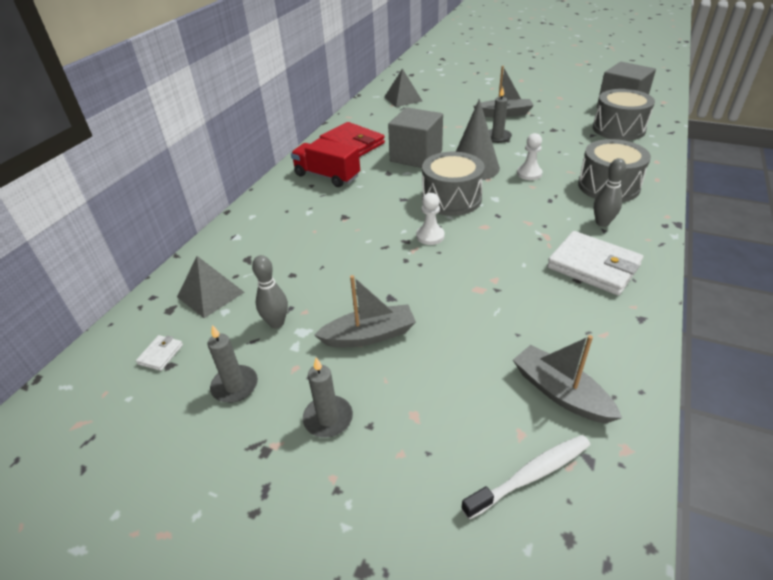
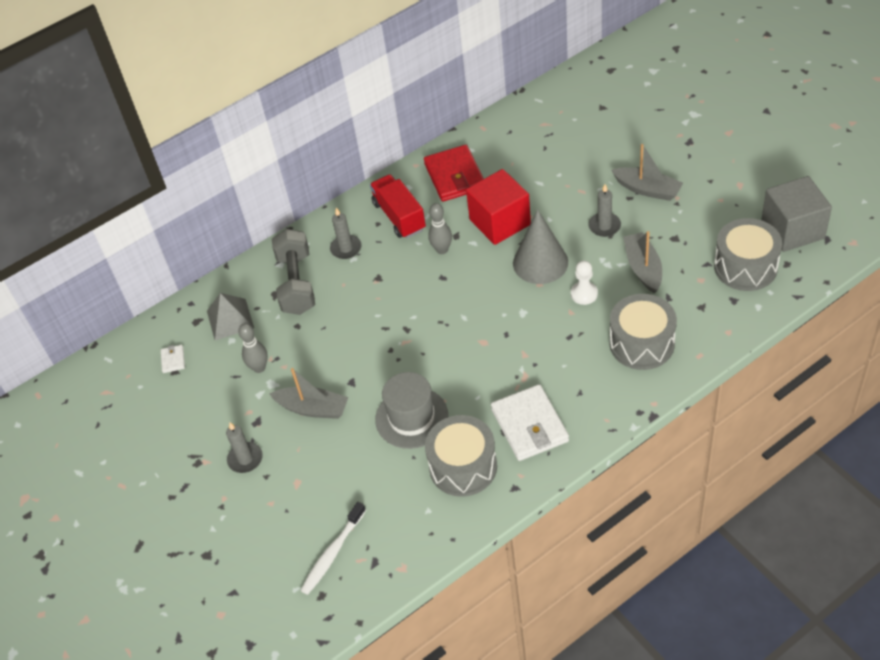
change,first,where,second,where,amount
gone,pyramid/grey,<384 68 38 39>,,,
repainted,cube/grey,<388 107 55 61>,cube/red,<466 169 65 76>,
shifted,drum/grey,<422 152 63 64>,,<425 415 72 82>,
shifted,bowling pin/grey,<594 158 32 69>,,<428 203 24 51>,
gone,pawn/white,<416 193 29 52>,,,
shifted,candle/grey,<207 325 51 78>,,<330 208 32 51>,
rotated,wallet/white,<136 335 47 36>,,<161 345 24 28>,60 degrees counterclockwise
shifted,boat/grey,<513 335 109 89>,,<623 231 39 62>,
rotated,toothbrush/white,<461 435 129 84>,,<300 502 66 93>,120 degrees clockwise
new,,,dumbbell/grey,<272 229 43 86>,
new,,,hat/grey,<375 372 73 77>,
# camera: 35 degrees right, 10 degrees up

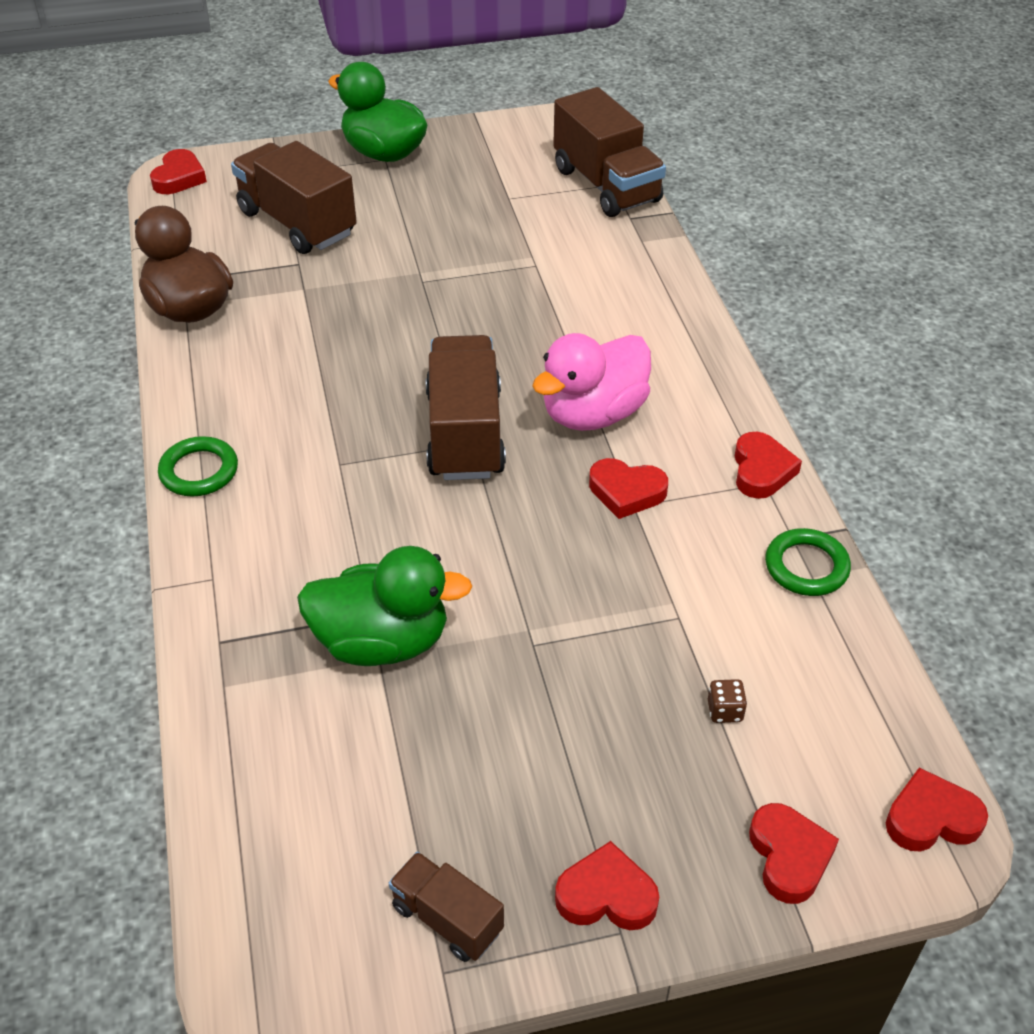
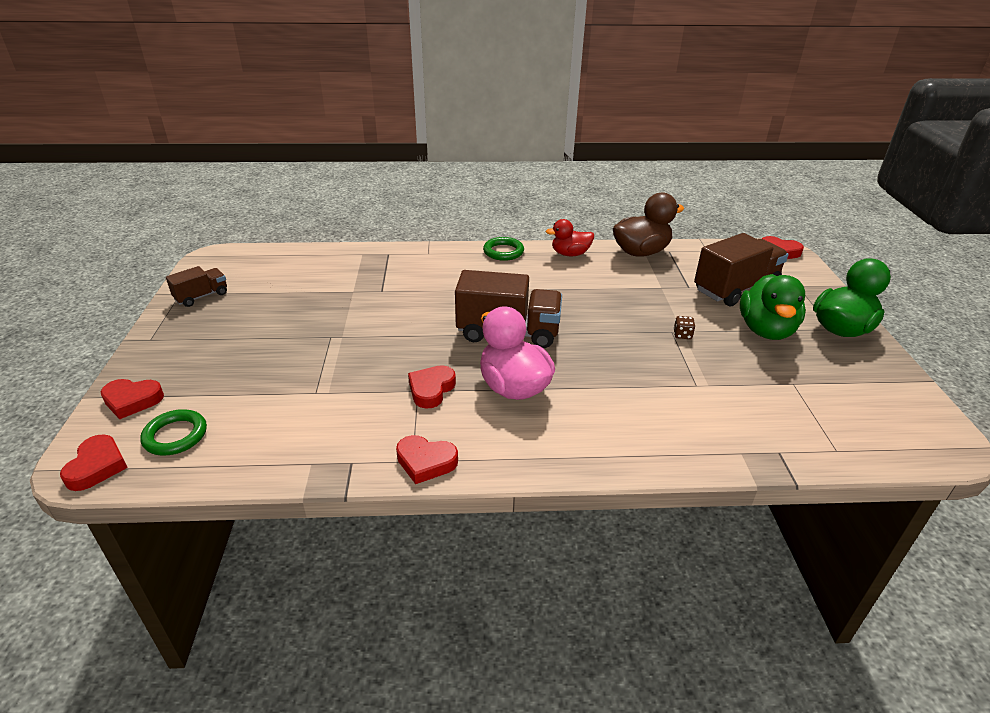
change,first,where,second,where,amount
gone,truck/brown,<553 87 113 130>,,,
shifted,ring/green,<765 528 86 68>,,<140 409 67 46>,
shifted,duck/green,<297 546 176 120>,,<740 274 66 66>,
shifted,dice/brown,<708 679 39 44>,,<674 316 21 23>,
gone,heart/red,<555 841 104 89>,,,
new,,,duck/red,<546 219 48 37>,
# camera: 100 degrees right, 10 degrees down

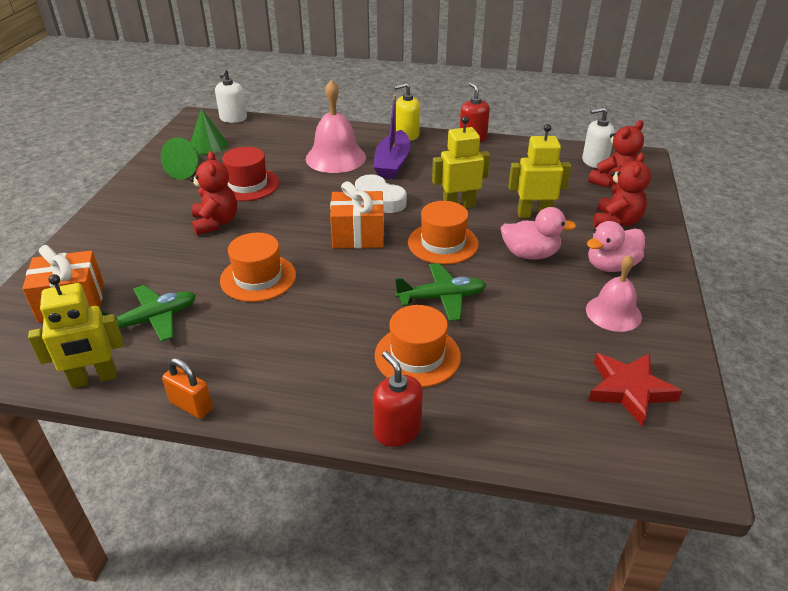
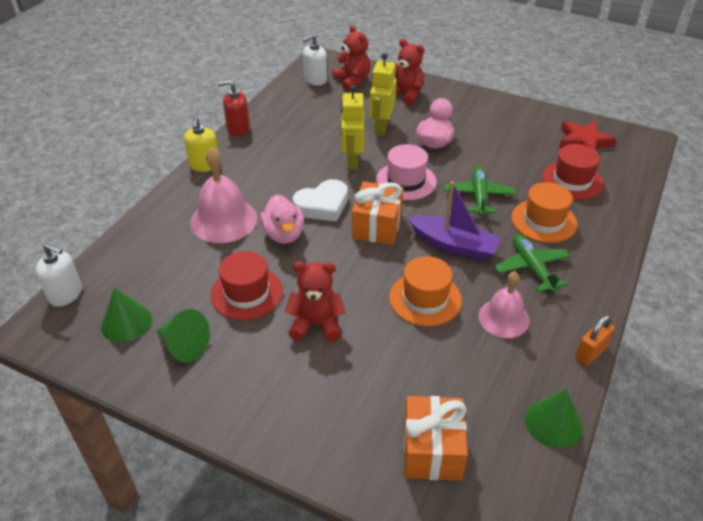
change,first,where,second,where,amount
shifted,boat/purple,<373 95 38 84>,,<408 181 93 79>,
rotated,soap dispenser/white,<582 107 33 61>,,<303 34 24 51>,45 degrees clockwise
repainted,hat/orange,<408 201 71 63>,hat/pink,<376 144 61 56>,
shifted,duck/pink,<587 221 58 51>,,<260 194 44 50>,
shifted,bell/pink,<586 255 56 77>,,<478 271 52 67>,
swapped,robot/yellow,<28 274 96 114>,cone/green,<525 389 58 60>,
shifted,plane/green,<101 285 95 57>,,<494 234 77 59>,
gone,soap dispenser/red,<373 351 50 96>,,,
new,,,hat/red,<542 144 62 56>,
# camera: 75 degrees left, 5 degrees up

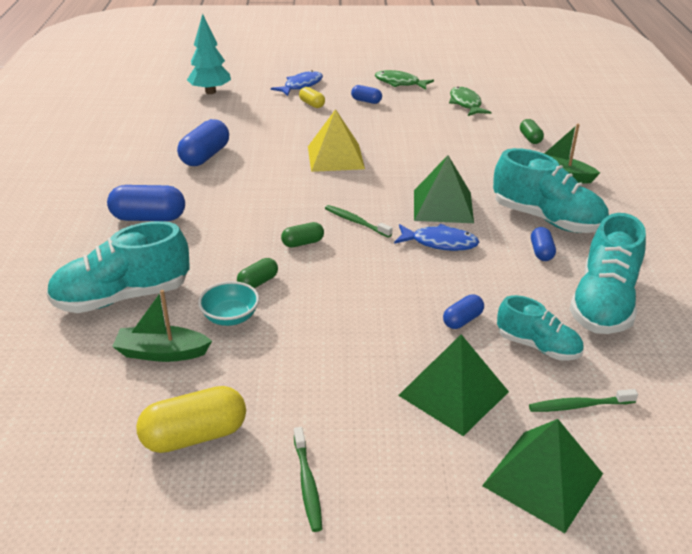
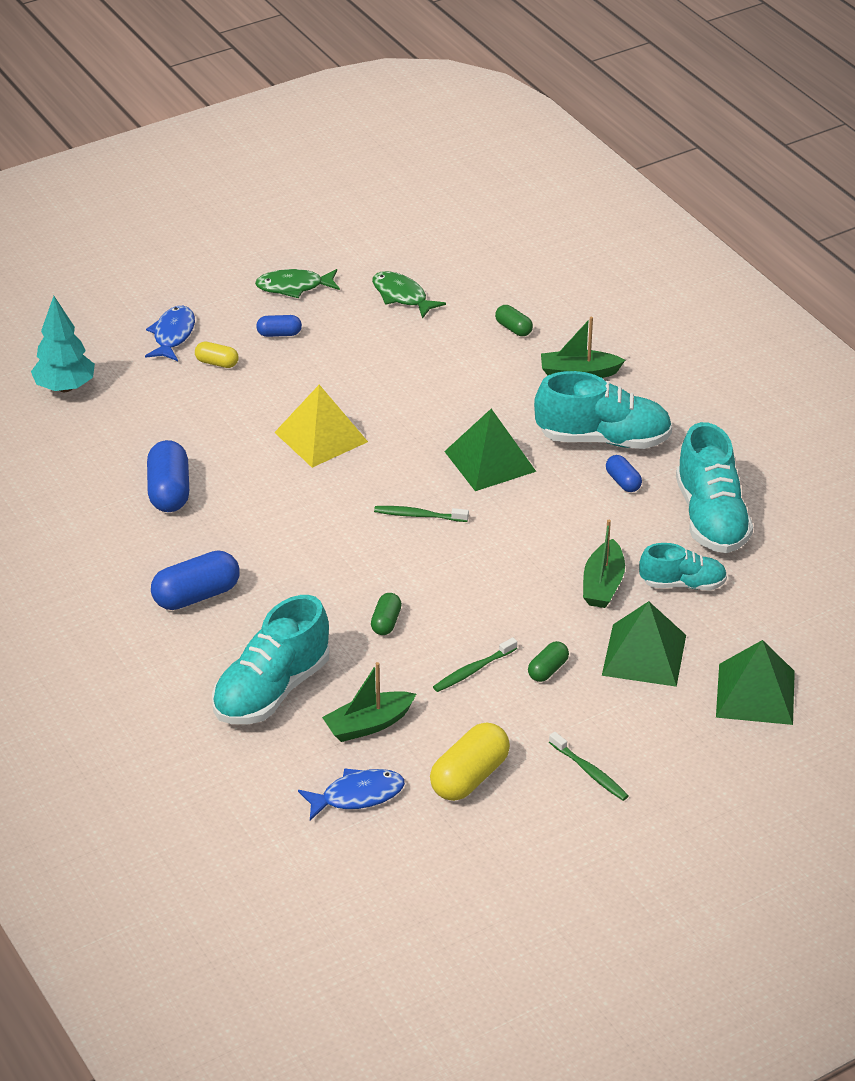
change,first,where,second,where,amount
shifted,capsule/green,<281 222 43 26>,,<528 641 41 41>,
shifted,fish/blue,<394 224 85 27>,,<298 768 107 53>,
gone,bowl/turquoise,<198 281 61 45>,,,
swapped,capsule/blue,<443 294 41 35>,boat/green,<583 520 42 88>,
shifted,toothbrush/green,<529 389 109 23>,,<433 637 84 55>,
# camera: 30 degrees left, 5 degrees up

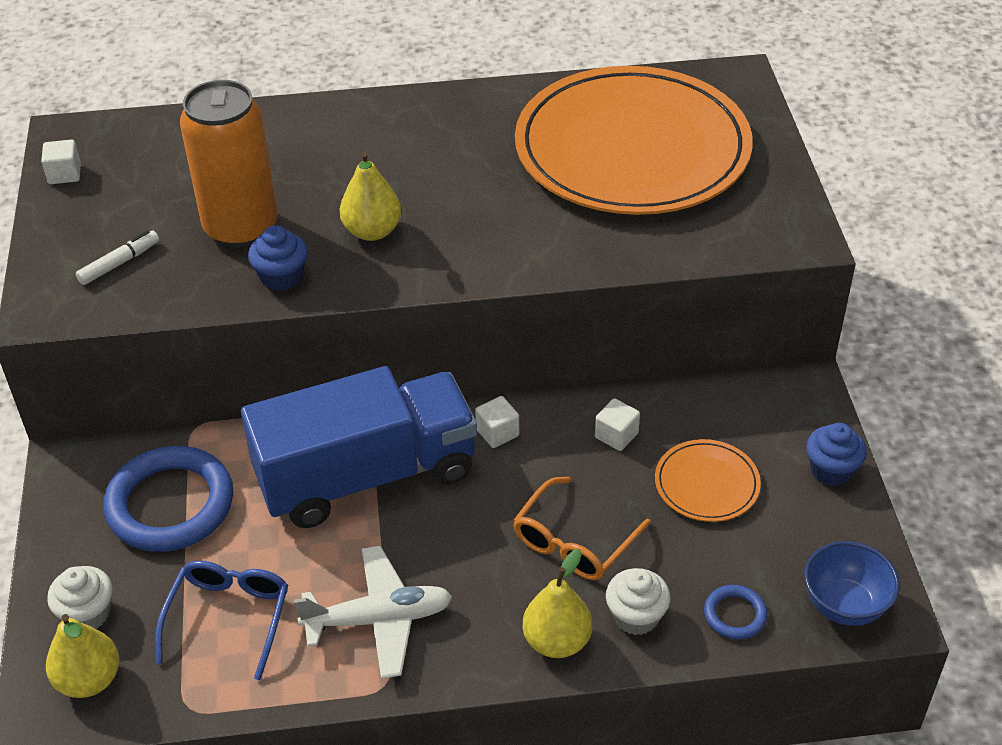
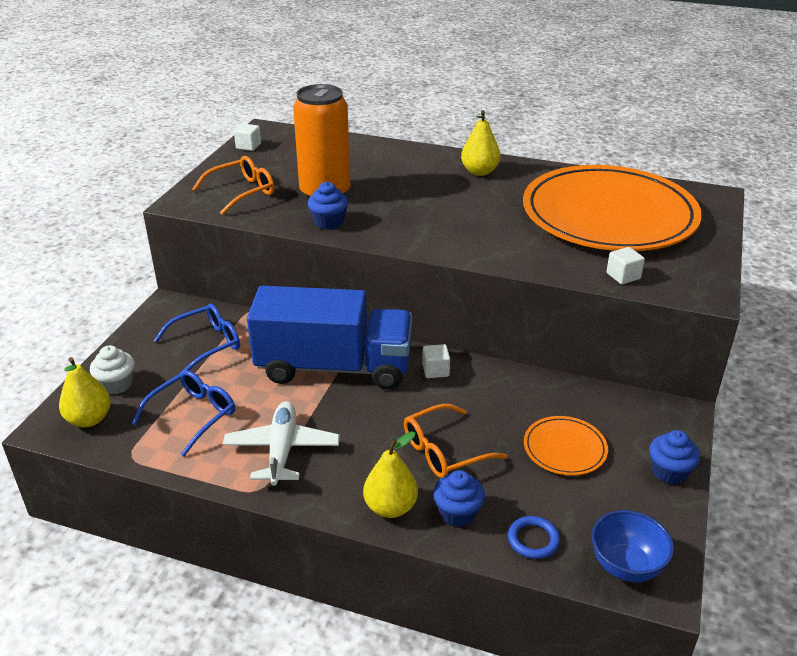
change,first,where,second,where,amount
shifted,pear/yellow,<340 151 61 90>,,<461 110 40 66>,
swapped,marker/white,<75 230 84 55>,glasses/orange,<192 156 82 59>,
shifted,cube/white,<595 398 45 53>,,<606 247 39 37>,
swapped,ring/blue,<103 446 130 106>,glasses/blue,<154 304 86 70>,
rotated,plane/white,<294 546 158 133>,,<223 401 117 85>,105 degrees counterclockwise
repainted,cupcake/white,<606 568 64 67>,cupcake/blue,<433 470 52 57>,
# camera: 25 degrees right, 10 degrees down

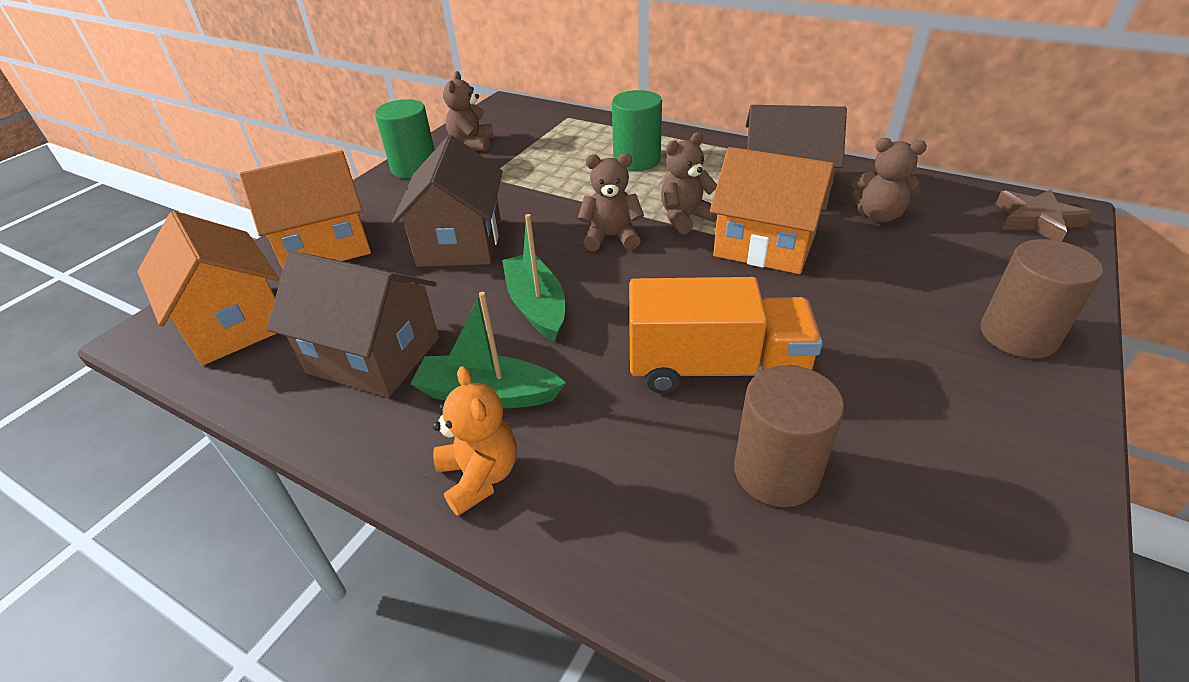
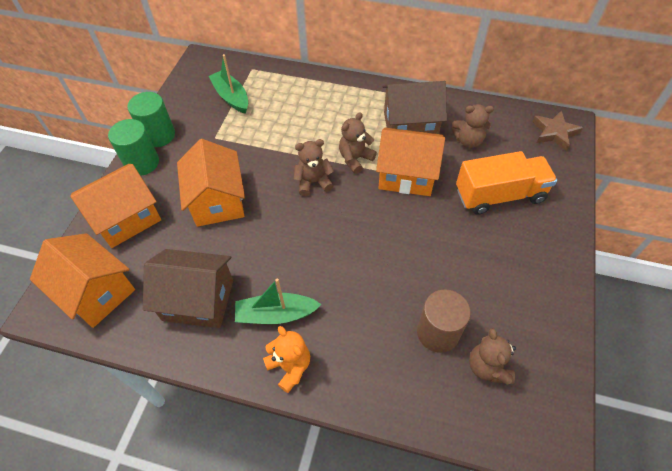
change,first,where,second,where,amount
shifted,teddy bear/brown,<443 71 51 81>,,<469 328 47 57>,
shifted,cylinder/green,<612 90 50 81>,,<108 119 51 57>,
repainted,house/brown,<392 135 111 132>,house/orange,<177 139 68 88>,
shifted,boat/green,<502 214 63 128>,,<209 54 39 60>,
gone,cylinder/brown,<980 239 123 119>,,,
shifted,truck/orange,<629 277 194 117>,,<456 151 101 64>,
# camera: 15 degrees left, 15 degrees up

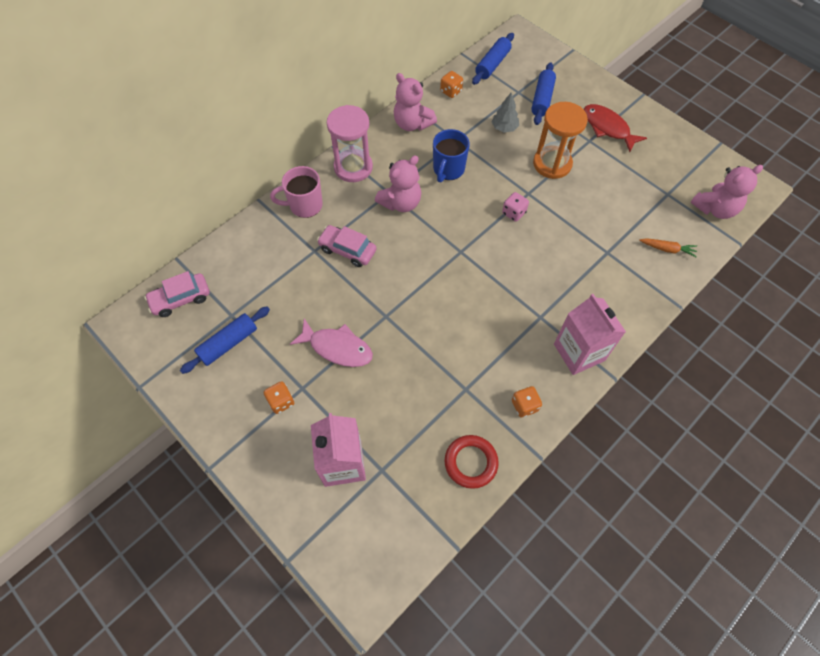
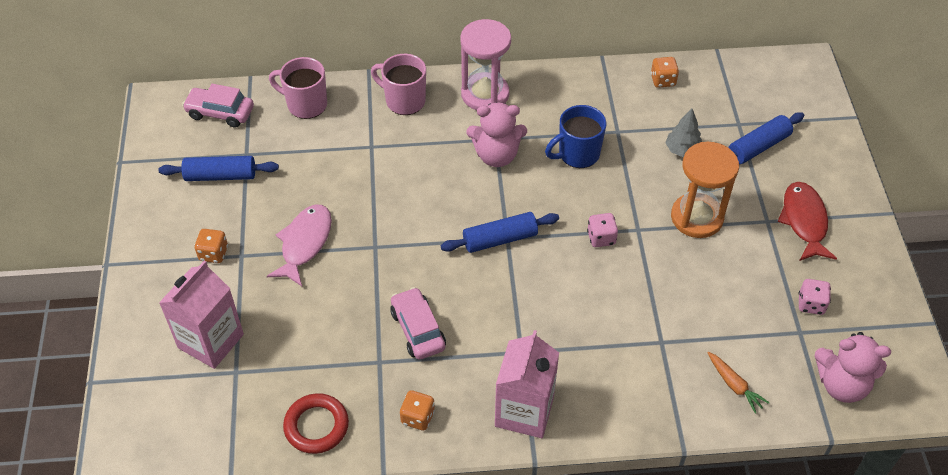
change,first,where,second,where,amount
shifted,rolling pin/blue,<472 33 42 52>,,<441 212 118 41>,
gone,teddy bear/pink,<394 73 43 58>,,,
shifted,car/pink,<317 225 59 42>,,<390 287 56 72>,
rotated,fish/pink,<290 319 83 48>,,<267 205 65 81>,135 degrees counterclockwise
new,,,mug/pink,<269 57 58 62>,
new,,,dice/pink,<799 279 32 36>,
# camera: 40 degrees right, 10 degrees down

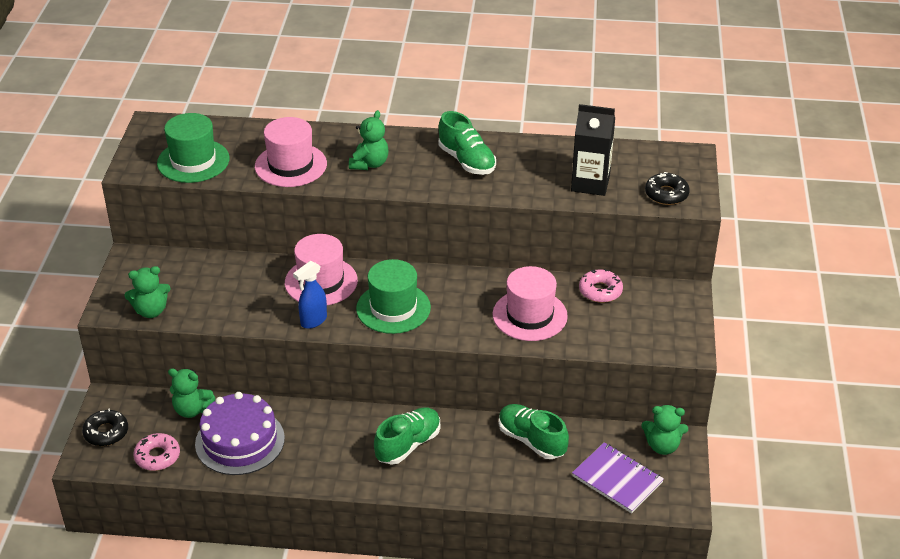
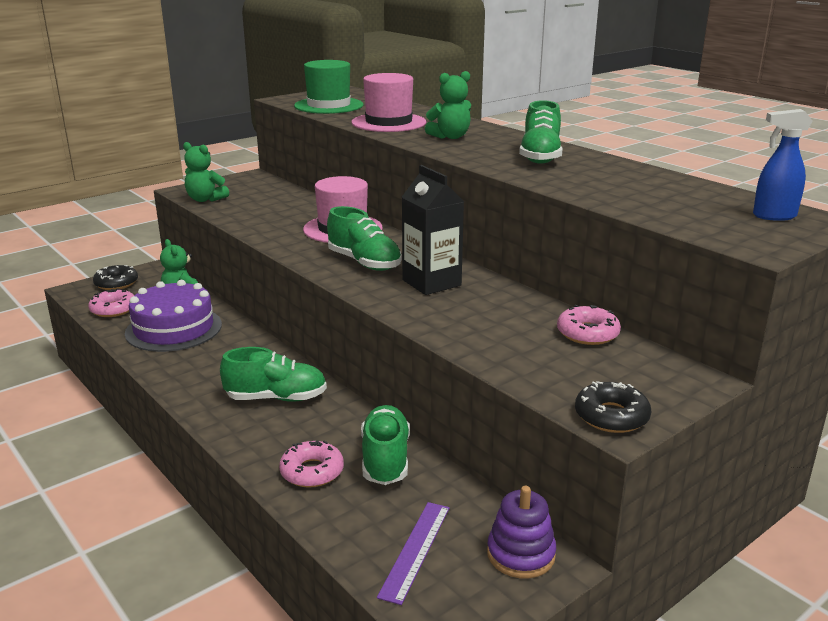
change,first,where,second,where,amount
shifted,carton/black,<571 104 44 92>,,<402 165 62 130>,
shifted,donut/black,<645 172 45 33>,,<575 381 76 52>,
swapped,hat/green,<356 259 75 75>,shoe/green,<327 206 75 65>,
shifted,spray bottle/blue,<293 261 34 68>,,<753 109 59 112>,
gone,hat/pink,<493 266 75 75>,,,
swapped,teddy bear/green,<641 405 47 50>,stacking toy/purple,<487 486 69 92>,
swapped,notebook/purple,<572 442 92 71>,ruler/purple,<377 502 73 103>,
new,,,donut/pink,<279 440 65 48>,
# camera: 45 degrees right, 15 degrees down

